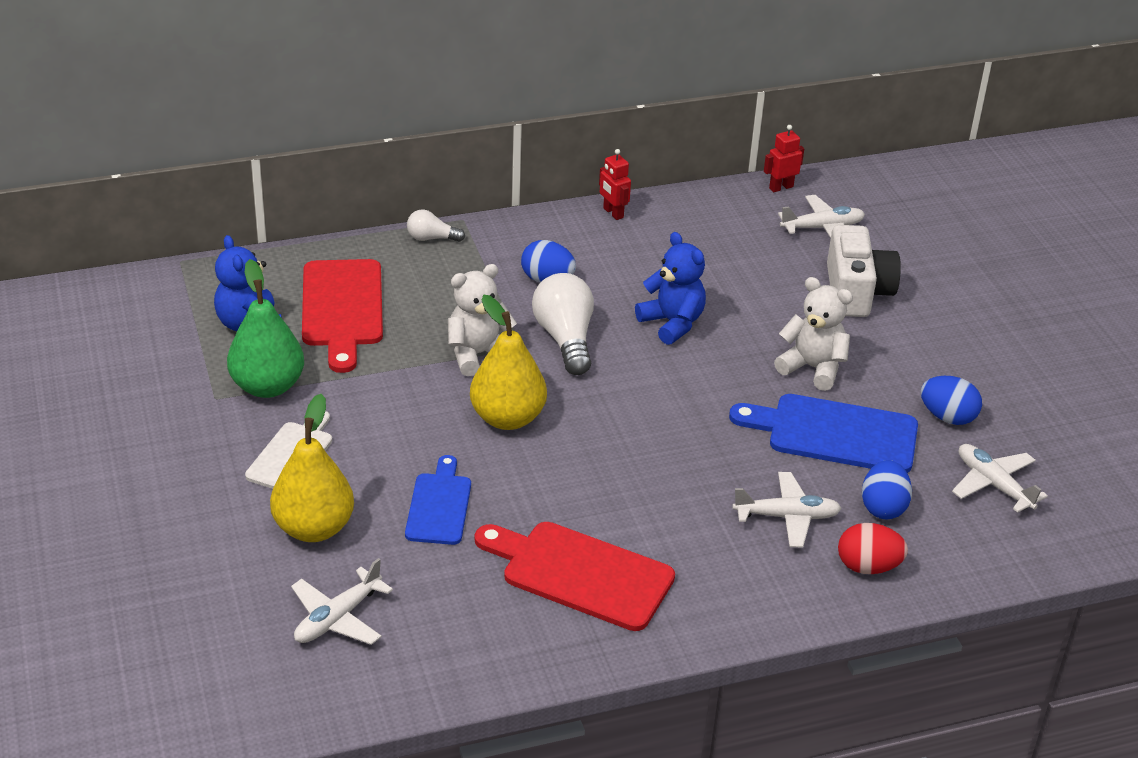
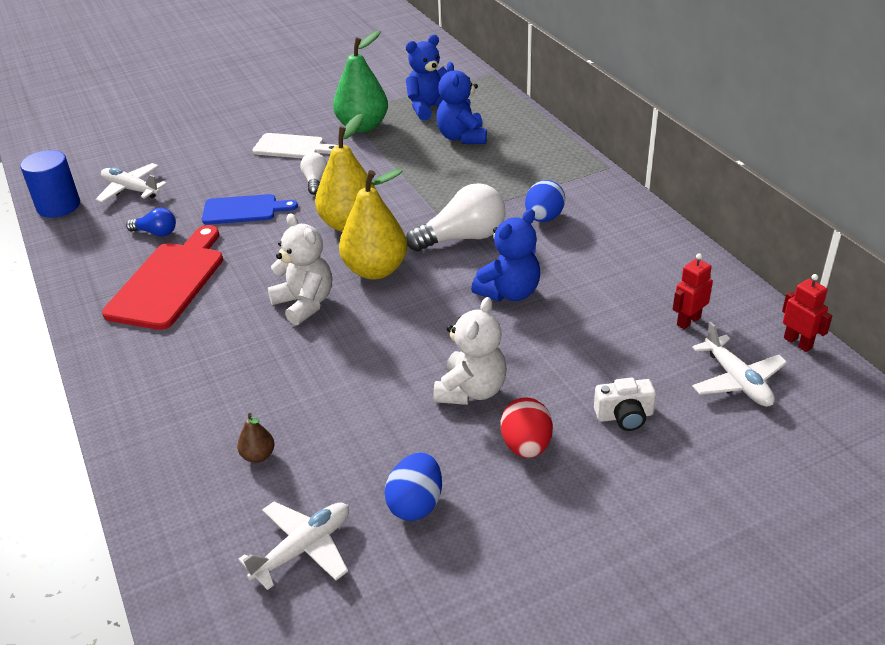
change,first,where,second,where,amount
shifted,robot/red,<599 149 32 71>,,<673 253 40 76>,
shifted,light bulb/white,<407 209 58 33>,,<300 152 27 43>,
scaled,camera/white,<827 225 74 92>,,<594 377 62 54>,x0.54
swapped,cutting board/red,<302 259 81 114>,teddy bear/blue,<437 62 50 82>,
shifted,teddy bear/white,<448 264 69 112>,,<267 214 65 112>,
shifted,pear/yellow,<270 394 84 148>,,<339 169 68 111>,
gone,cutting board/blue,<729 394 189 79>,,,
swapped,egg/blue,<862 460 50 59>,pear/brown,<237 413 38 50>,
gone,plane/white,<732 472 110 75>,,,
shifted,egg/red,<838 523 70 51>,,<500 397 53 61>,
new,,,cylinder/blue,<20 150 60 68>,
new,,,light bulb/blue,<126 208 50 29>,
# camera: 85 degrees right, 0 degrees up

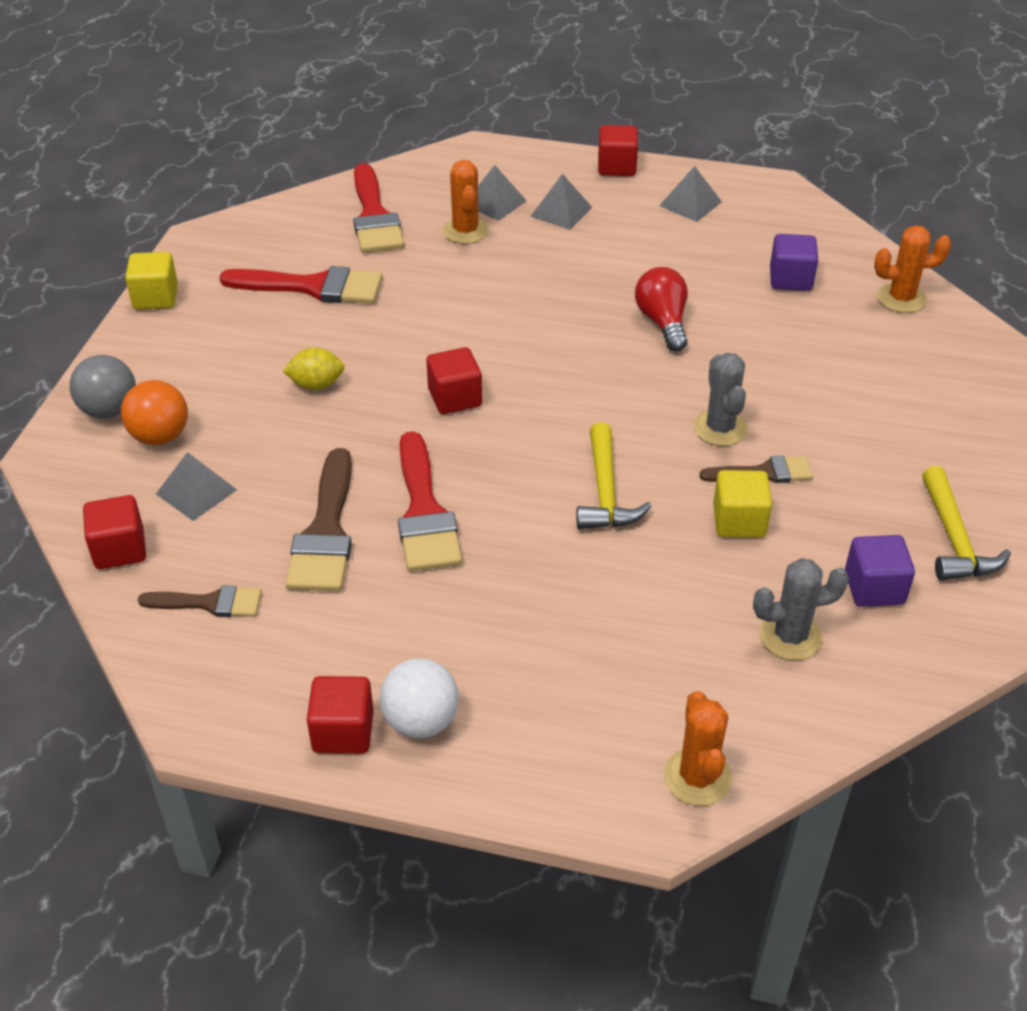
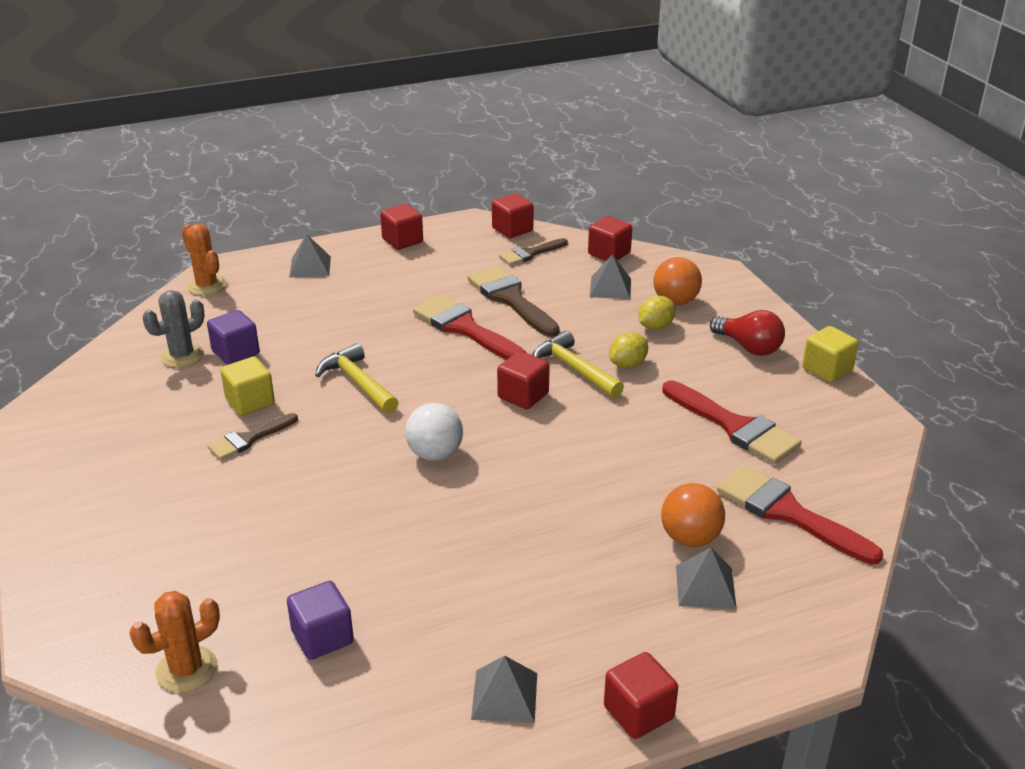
change,first,where,second,where,amount
swapped,cactus/orange,<443 160 46 84>,ball/orange,<661 483 64 64>,
shifted,pyramid/grey,<530 174 62 56>,,<289 234 42 44>,
rotated,brush/red,<219 266 164 38>,,<662 380 140 84>,105 degrees counterclockwise
shifted,light bulb/red,<635 267 53 84>,,<710 310 75 46>,
gone,cactus/grey,<693 353 55 93>,,,
gone,ball/grey,<69 355 67 63>,,,
shifted,hammer/yellow,<922 466 89 114>,,<532 331 92 67>,
shifted,cube/purple,<845 535 70 72>,,<207 310 53 55>,
shifted,ball/white,<380 658 79 80>,,<405 403 58 58>,
new,,,cube/red,<492 193 42 45>,
new,,,lemon/yellow,<638 296 38 34>,
# camera: 145 degrees right, 10 degrees down

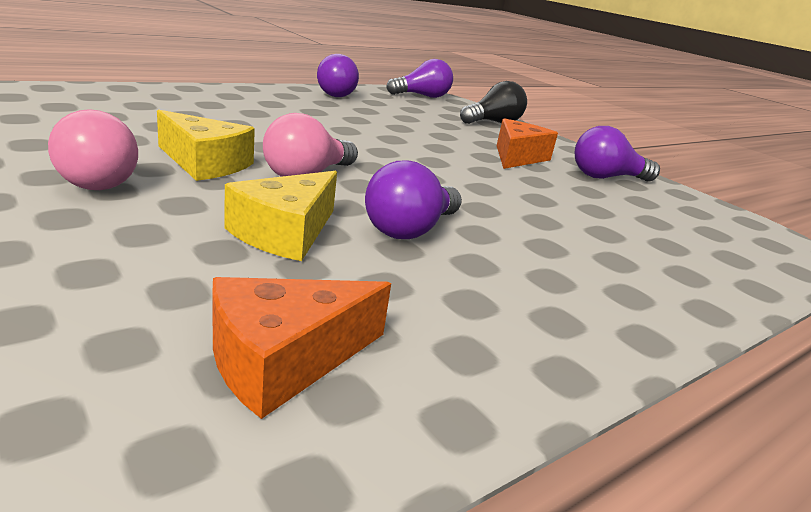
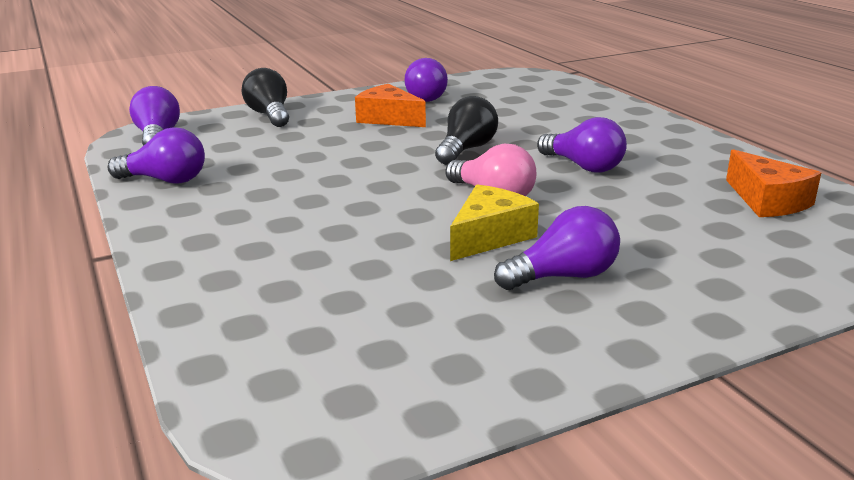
change,first,where,second,where,amount
repainted,light bulb/pink,<48 109 90 81>,light bulb/purple,<494 206 126 84>,
gone,cheese/yellow,<224 171 113 90>,,,
new,,,light bulb/black,<435 96 63 69>,
# camera: 75 degrees left, 0 degrees up

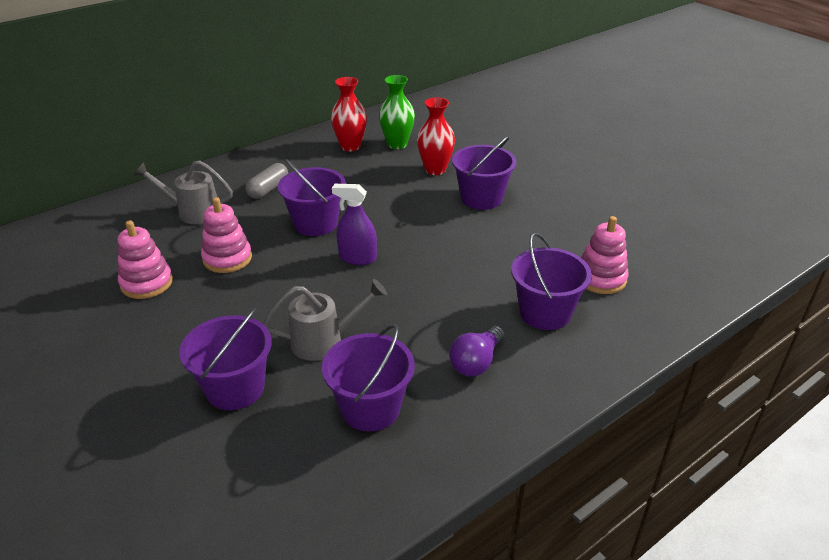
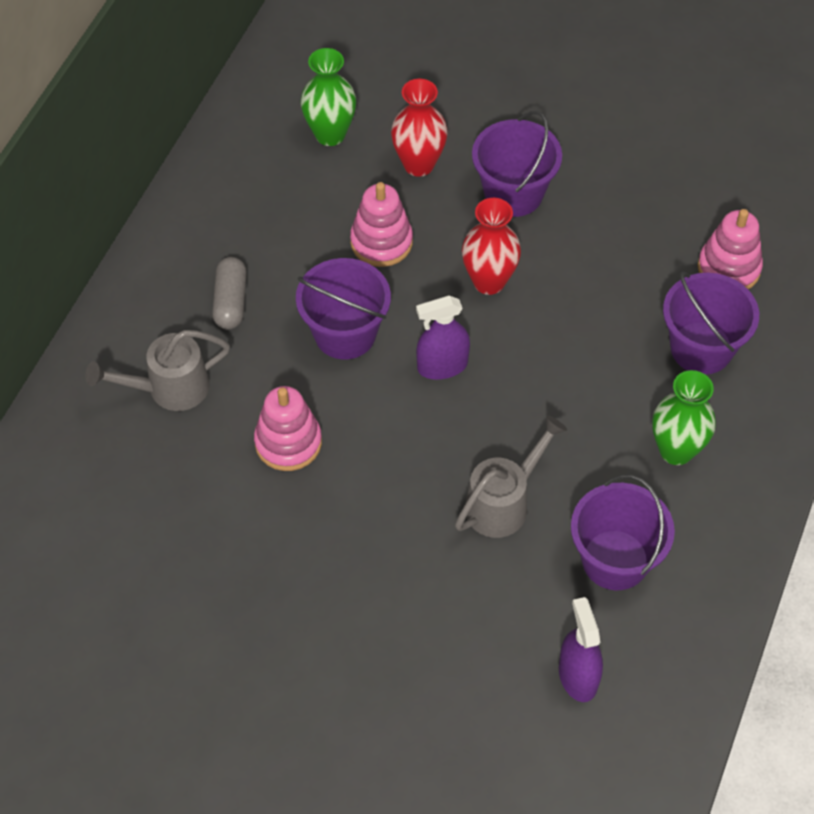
change,first,where,second,where,amount
shifted,vase/red,<331 77 36 74>,,<462 198 59 97>,
shifted,stacking toy/pink,<118 220 55 79>,,<350 182 63 85>,
gone,bucket/purple,<179 308 93 102>,,,
swapped,light bulb/purple,<449 326 56 51>,vase/green,<652 370 64 95>,
new,,,spray bottle/purple,<559 597 44 105>,
# camera: 30 degrees left, 20 degrees up

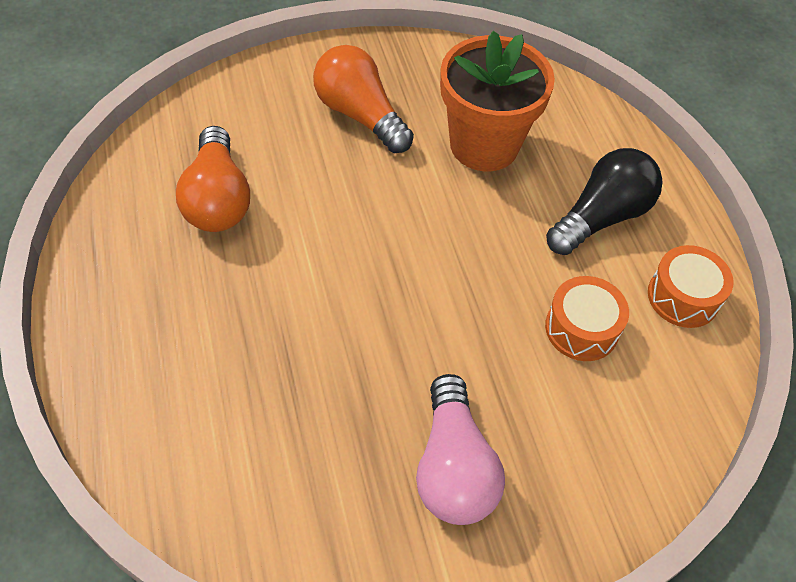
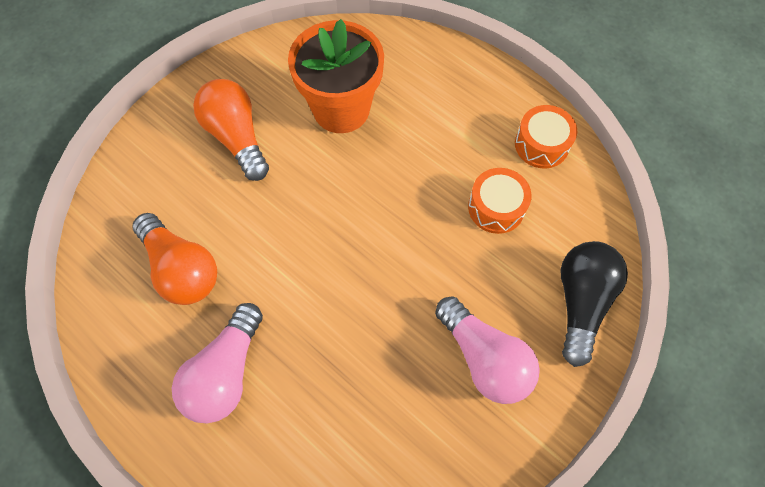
change,first,where,second,where,amount
rotated,light bulb/orange,<313 45 101 108>,,<193 79 76 102>,45 degrees clockwise
shifted,light bulb/black,<546 148 117 107>,,<561 241 67 126>,
new,,,light bulb/pink,<172 303 91 120>,
# camera: 30 degrees left, 10 degrees up

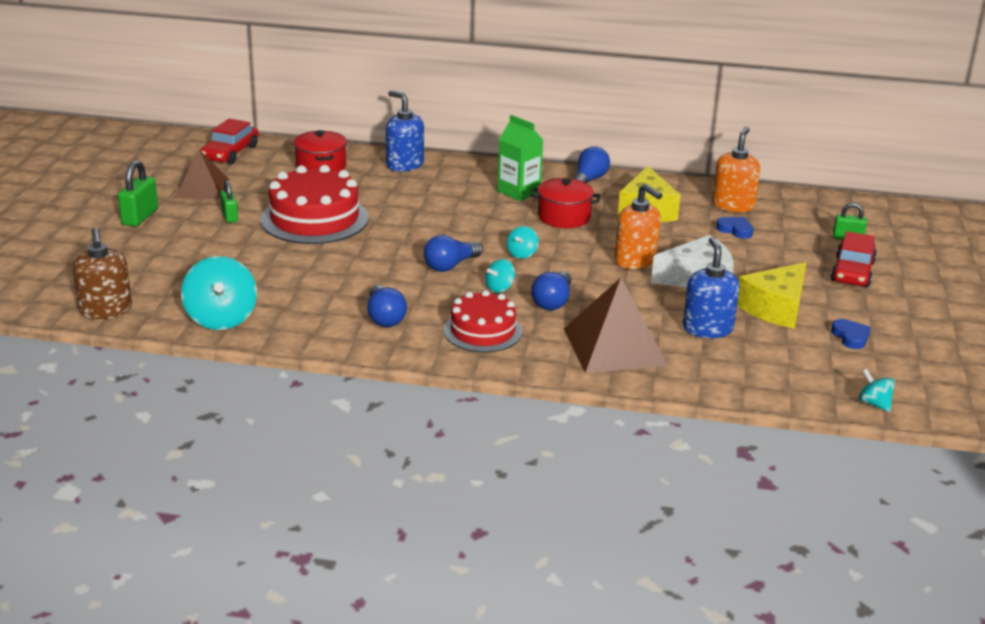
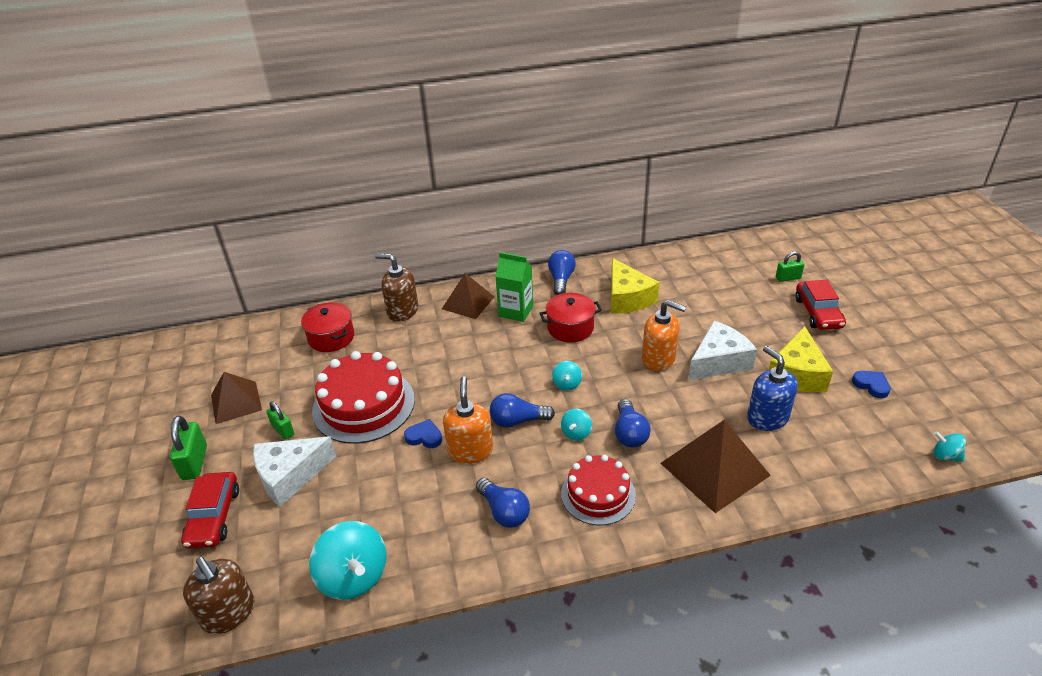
change,first,where,second,where,amount
repainted,soap dispenser/blue,<386 91 38 81>,soap dispenser/brown,<375 253 43 69>,
shifted,car/red,<200 119 58 45>,,<181 472 58 76>,
shifted,soap dispenser/orange,<712 127 48 85>,,<443 376 50 88>,
shifted,heart/blue,<716 217 38 22>,,<404 419 38 29>,
rotated,light bulb/blue,<424 235 59 37>,,<490 393 65 35>,60 degrees clockwise
new,,,pyramid/brown,<442 273 52 46>,
new,,,cheese/white,<253 436 83 70>,
# camera: 20 degrees left, 10 degrees up

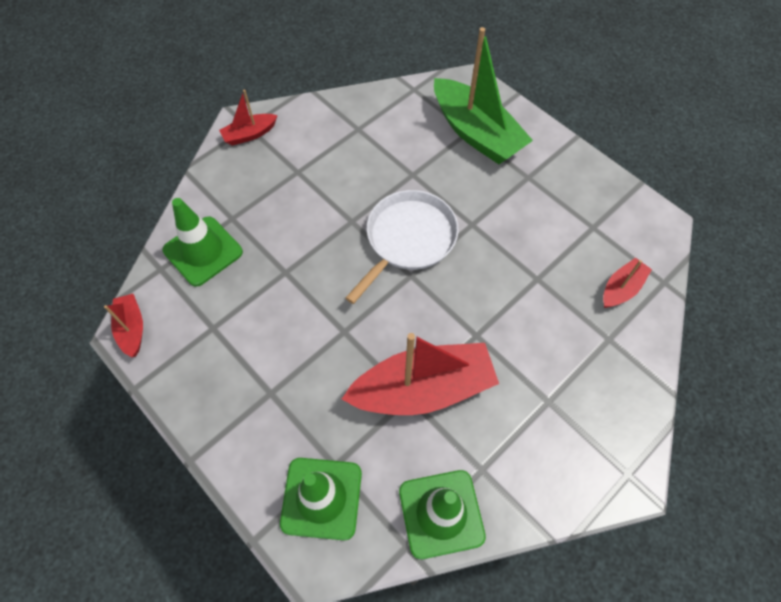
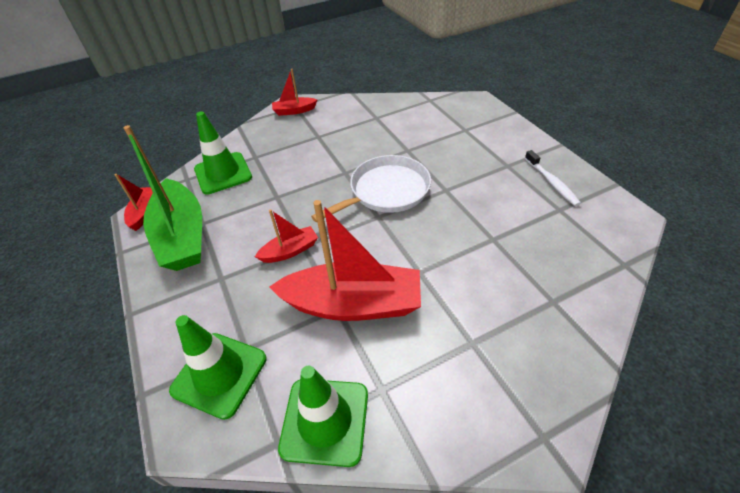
change,first,where,second,where,amount
shifted,boat/green,<434 27 99 137>,,<124 125 78 146>,
shifted,boat/red,<603 258 49 50>,,<255 209 63 54>,
new,,,toothbrush/white,<525 150 56 56>,
# camera: 20 degrees right, 15 degrees down

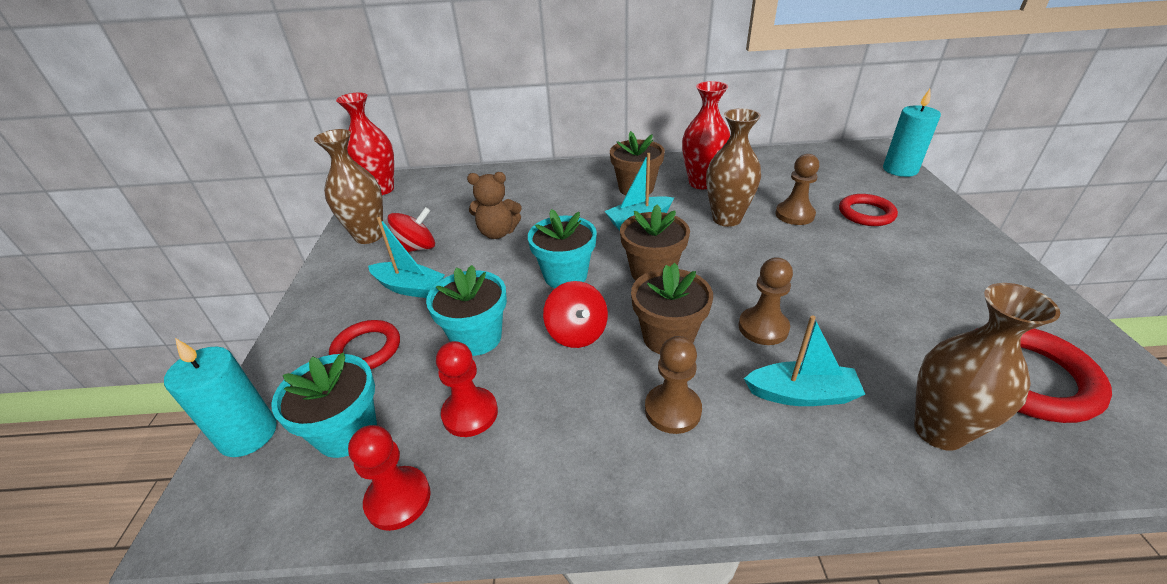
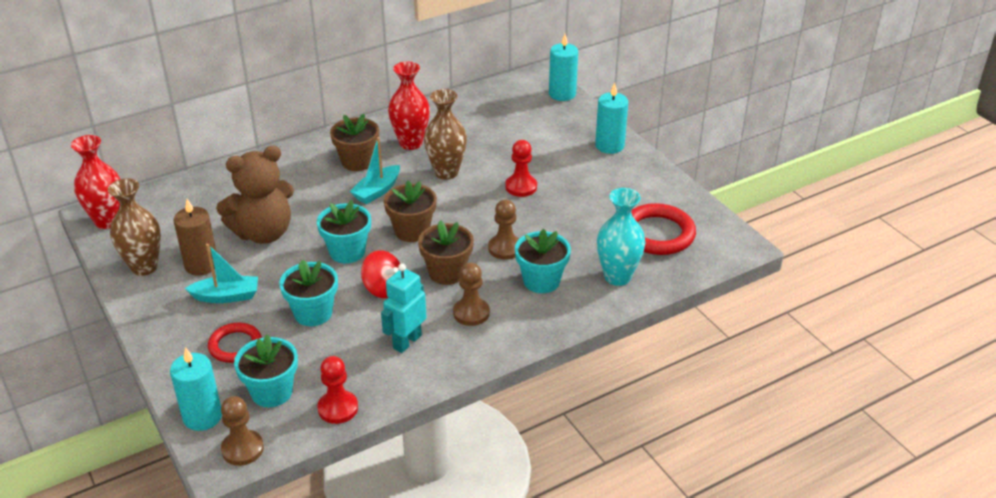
change,first,where,second,where,amount
shifted,pawn/brown,<775 154 44 71>,,<221 396 43 70>,
scaled,teddy bear/brown,<467 172 55 67>,,<216 145 78 99>,x1.67
gone,ring/red,<839 194 59 32>,,,
swapped,spinning top/red,<387 207 48 45>,candle/brown,<174 199 43 77>,
repainted,vase/brown,<914 283 146 168>,vase/turquoise,<597 188 49 98>,
swapped,boat/turquoise,<744 315 122 91>,flower pot/turquoise,<515 229 56 64>,
shifted,pawn/red,<436 341 62 96>,,<505 140 32 57>,
new,,,candle/turquoise,<595 83 33 71>,
new,,,robot/turquoise,<381 264 45 89>,
# camera: 30 degrees left, 0 degrees up

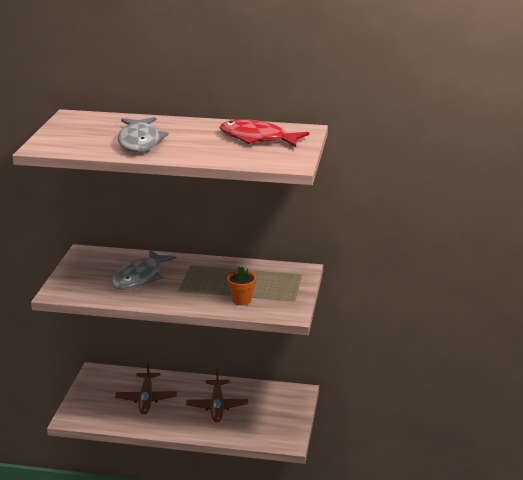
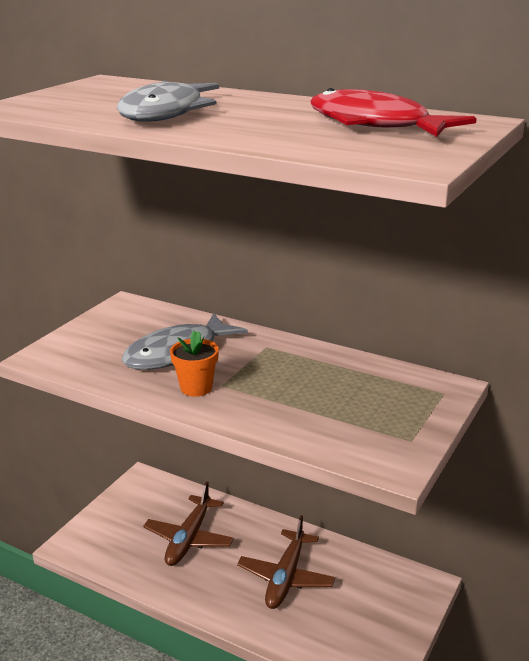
change,first,where,second,where,amount
shifted,flower pot/orange,<227 266 29 39>,,<170 331 49 66>,
# camera: 20 degrees right, 0 degrees up

